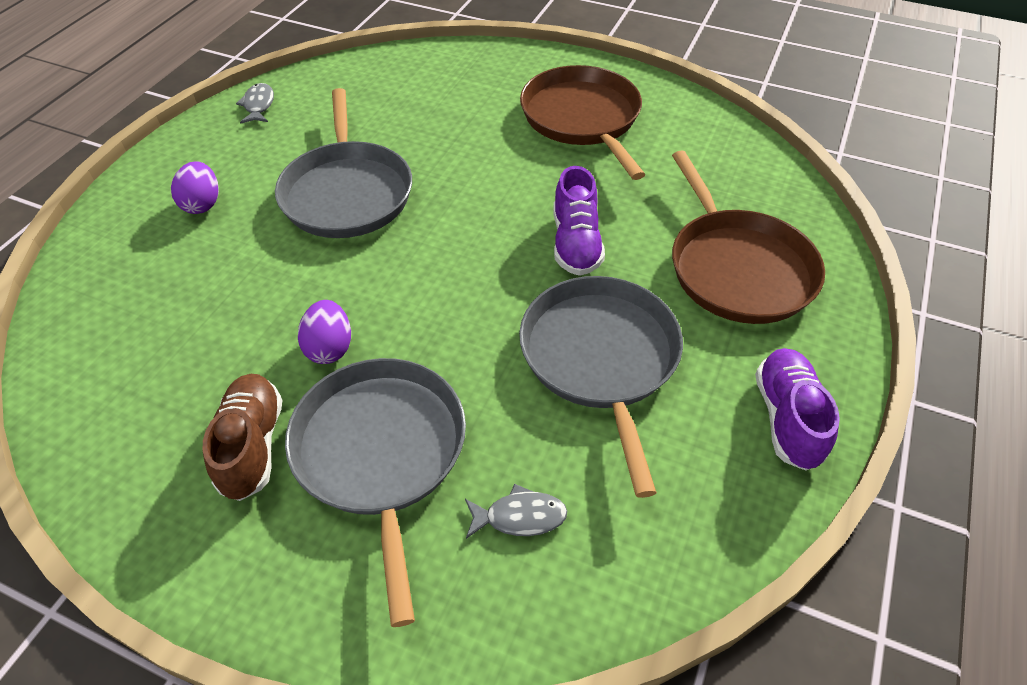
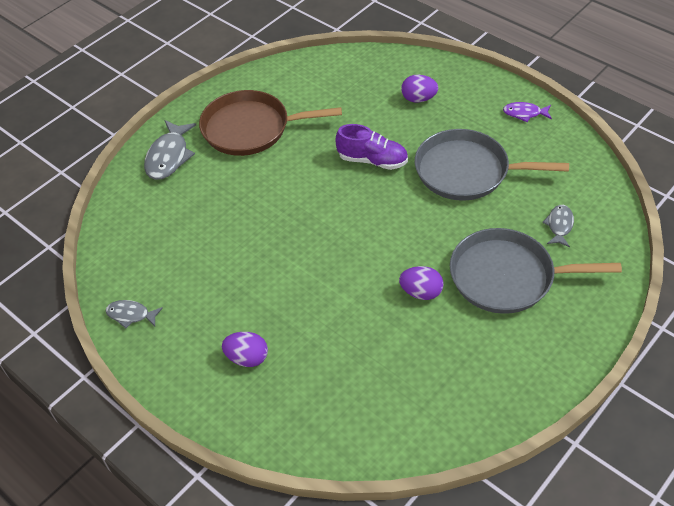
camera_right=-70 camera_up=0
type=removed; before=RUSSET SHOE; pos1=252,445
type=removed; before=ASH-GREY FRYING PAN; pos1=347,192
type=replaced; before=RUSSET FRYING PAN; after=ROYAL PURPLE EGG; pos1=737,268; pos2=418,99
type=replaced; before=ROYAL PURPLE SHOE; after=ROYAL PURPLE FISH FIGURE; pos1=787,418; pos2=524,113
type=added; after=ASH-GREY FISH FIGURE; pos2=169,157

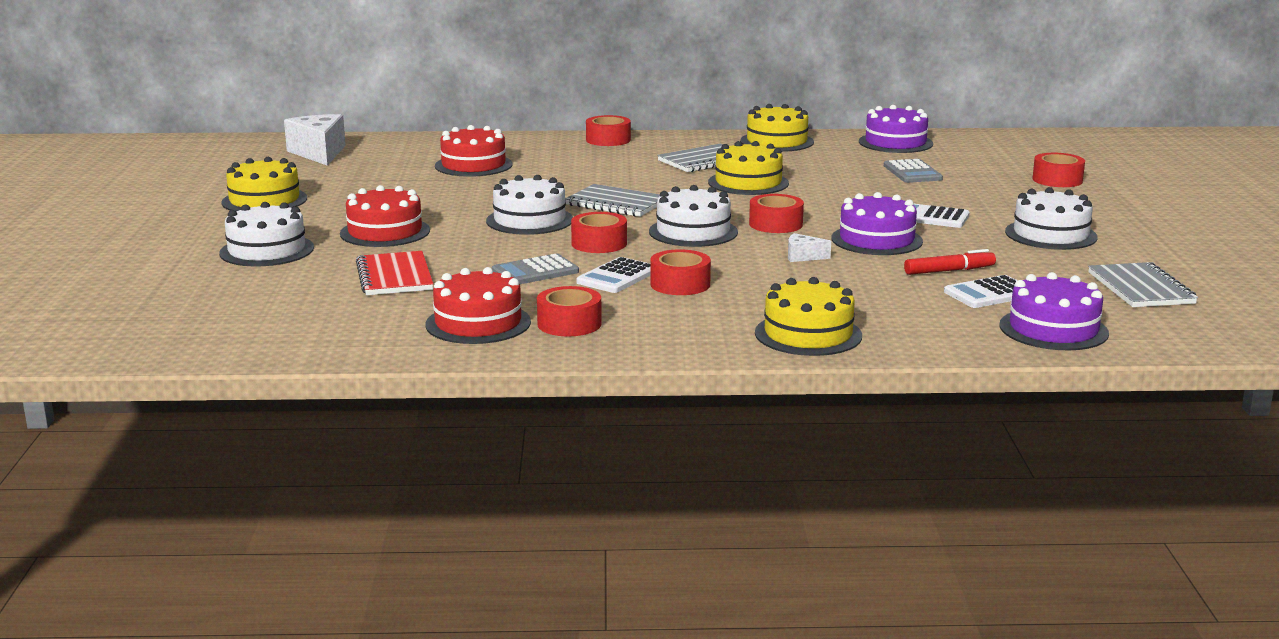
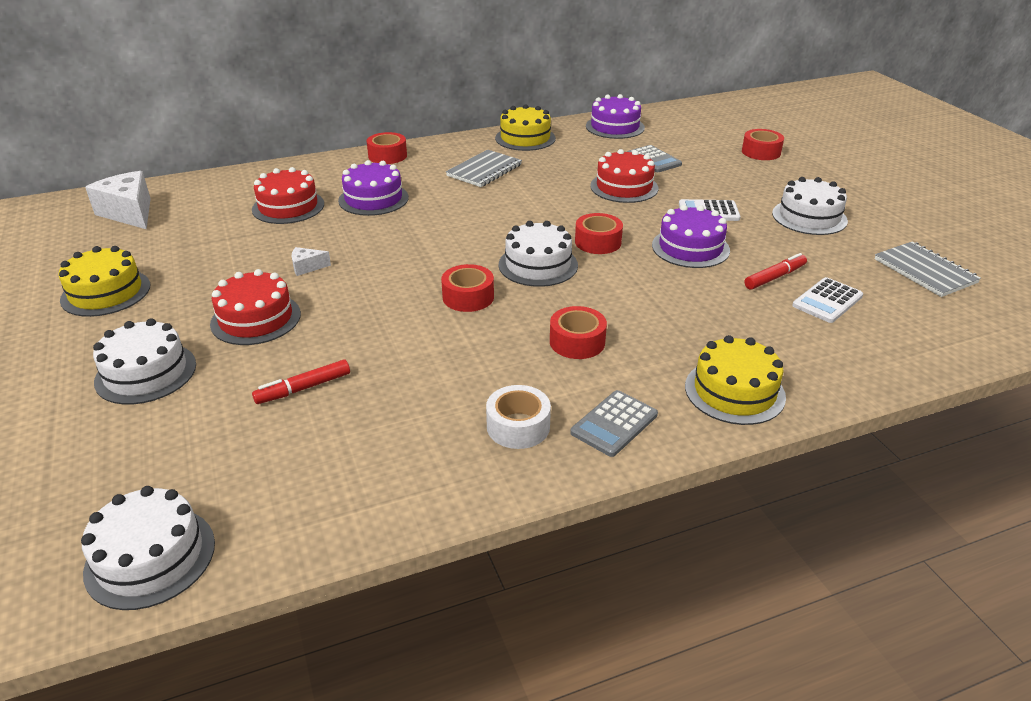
camera_right=-20 camera_up=15
type=replaced; before=CRIMSON NOTEBOOK; after=CRIMSON MARKER PEN; pos1=394,276; pos2=303,388
type=moved; before=CRIMSON LAYER CAKE; pos1=478,323; pos2=624,187
type=moved; before=PURE WHITE LAYER CAKE; pos1=529,220; pos2=150,557
type=moved; before=ASH-GREY CALCULATOR; pos1=535,271; pos2=614,424
type=recoloured; before=CRIMSON TAPE; after=PURE WHITE TAPE; pos1=569,324; pos2=518,426
type=removed; before=ASH-GREY NOTEBOOK; pos1=616,204
type=removed; before=PURE WHITE CALCULATOR; pos1=617,277
type=removed; before=BRIGHT YELLOW LAYER CAKE; pos1=748,183
type=moved; before=PURE WHITE CHEESE; pos1=803,257; pos2=307,267
type=moved; before=ROYAL PURPLE LAYER CAKE; pos1=1053,329; pos2=373,199

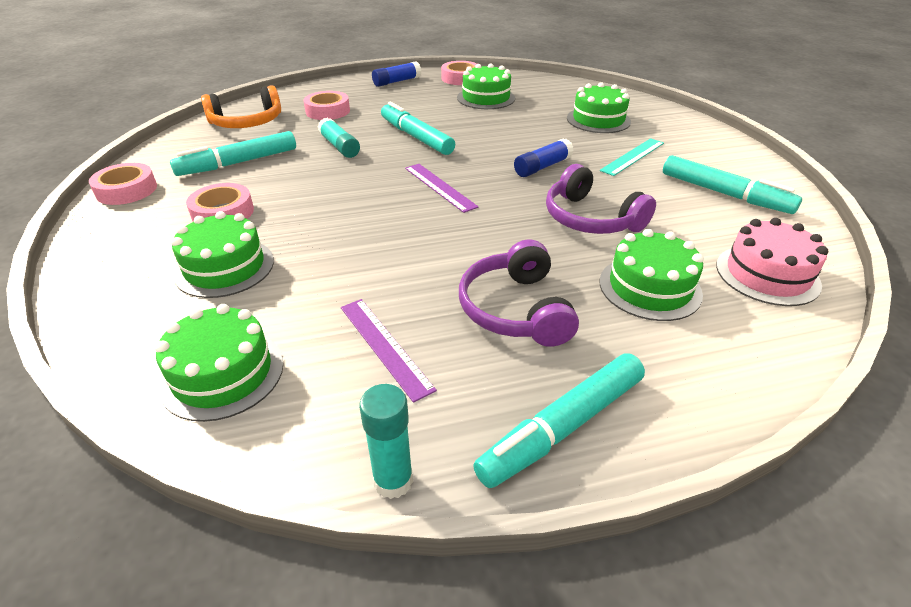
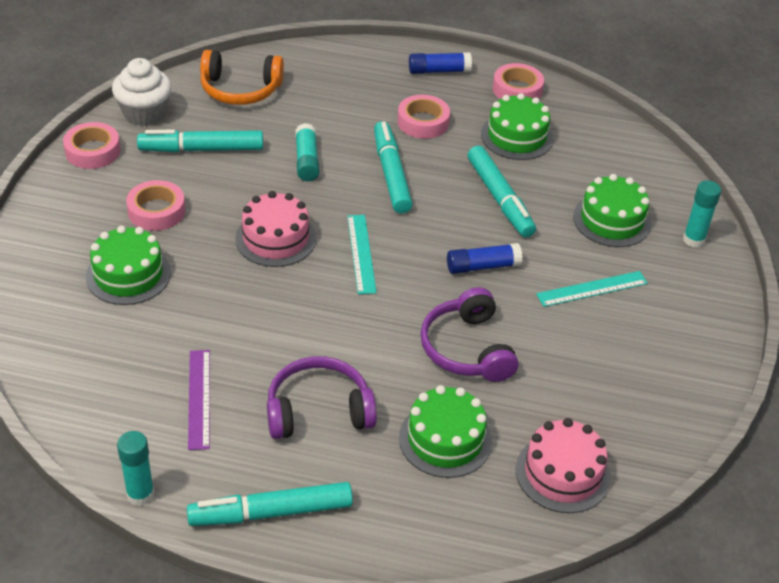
camera_right=25 camera_up=5
type=removed; before=LEAF-GREEN LAYER CAKE; pos1=222,373
type=moved; before=ROSY TAPE; pos1=328,111; pos2=423,122
type=recoloured; before=ROYAL PURPLE STRAIGHTEDGE; after=TURQUOISE STRAIGHTEDGE; pos1=440,187; pos2=361,253
type=turned; before=ROYAL PURPLE OVER-EAR HEADPHONES; pos1=516,309; pos2=318,411; turn=60
type=moved; before=TURQUOISE MARKER PEN; pos1=724,194; pos2=500,198
type=added; after=PURE WHITE FAIRY CAKE; pos2=144,114
type=added; after=ROSY LAYER CAKE; pos2=275,238
type=added; after=TURQUOISE STICK OF GLUE; pos2=693,240

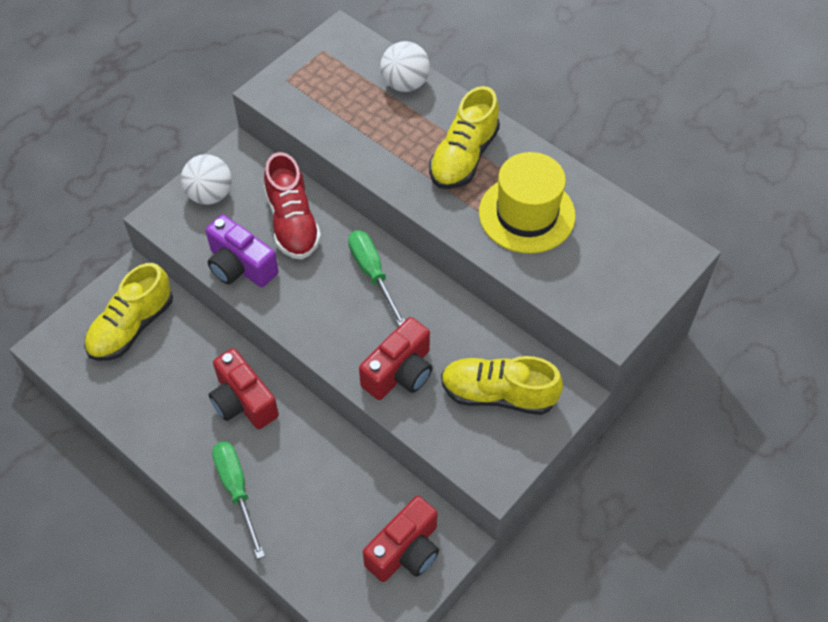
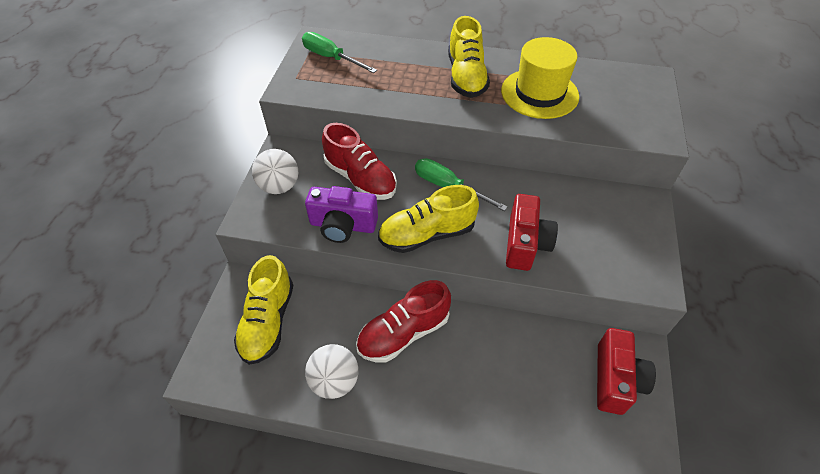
camera_right=-30 camera_up=-5
type=replaced; before=CRIMSON CAMERA; after=CRIMSON SHOE; pos1=243,401; pos2=403,333
type=moved; before=LEAF-GREEN SCREWDRIVER; pos1=237,490; pos2=331,58
type=moved; before=PURE WHITE PLAY BALL; pos1=405,84; pos2=335,381
type=moved; before=BRIGHT YELLOW SHOE; pos1=498,394; pos2=427,234

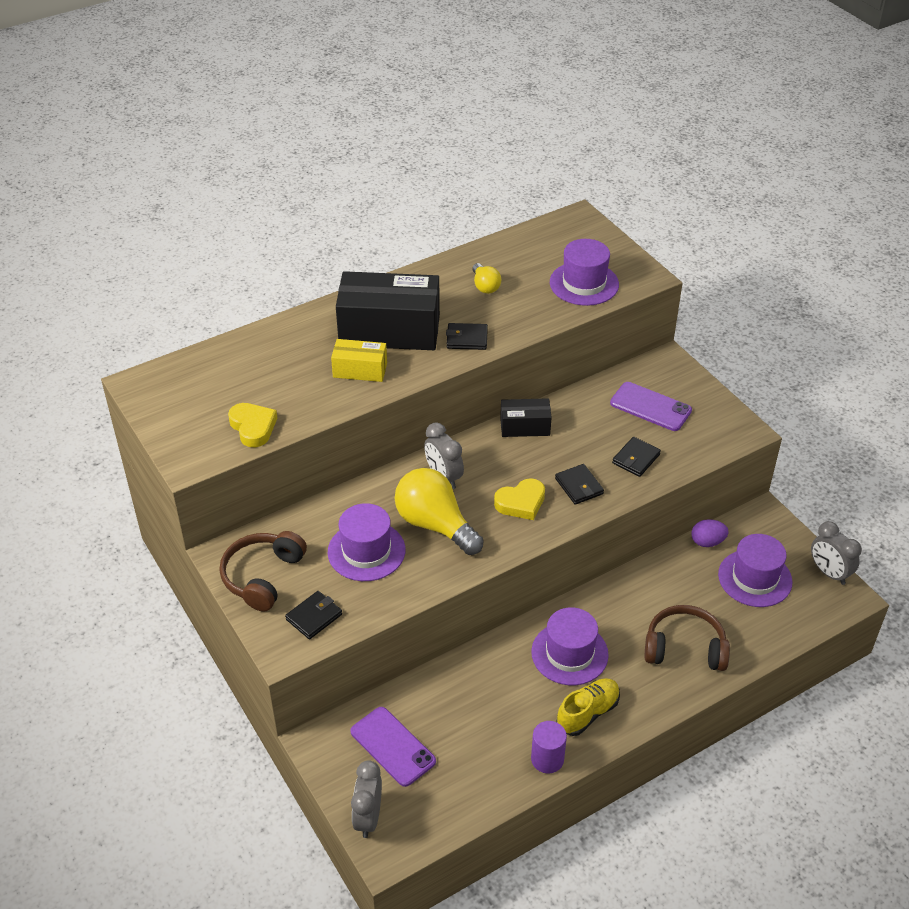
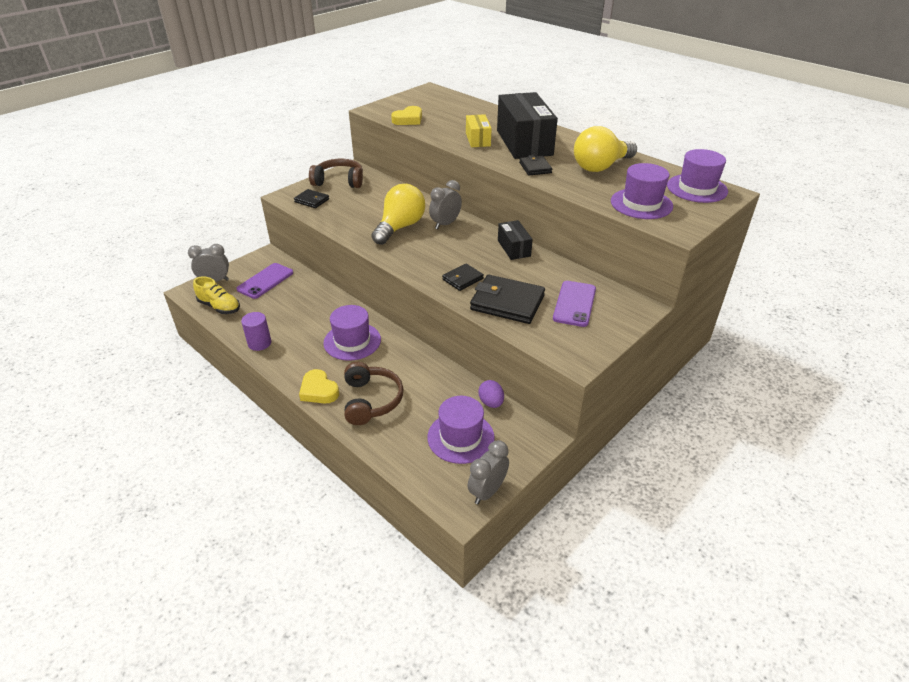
camera_right=75 camera_up=-5
type=moved; before=ROYAL PURPLE HAT; pos1=366,551; pos2=697,188
type=resized; before=BRIGHT YELLOW BULB; pos1=485,286; pos2=600,167; scale=1.99
type=moved; before=BRIGHT YELLOW HEART SHAPE; pos1=521,503; pos2=319,390
type=moved; before=BRIGHT YELLOW SHOE; pos1=587,713; pos2=219,307
type=resized; before=EBONY BILLFOLD; pos1=636,459; pos2=507,303; scale=1.83

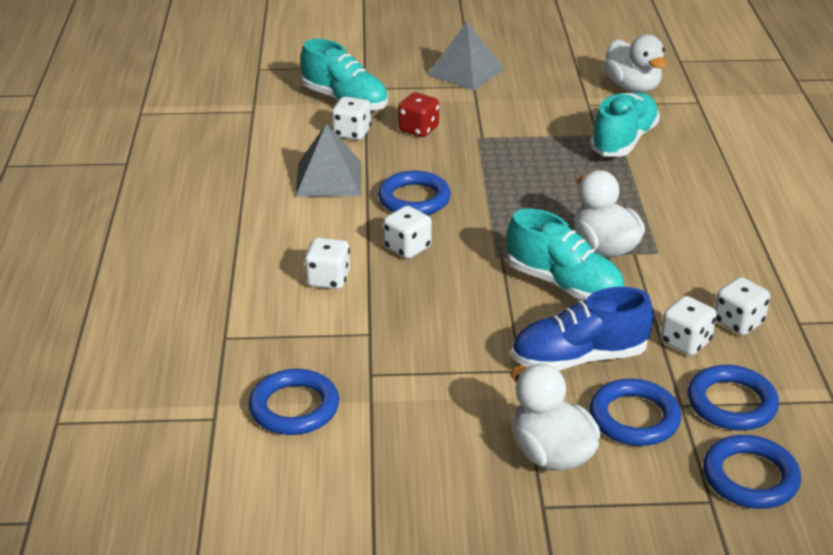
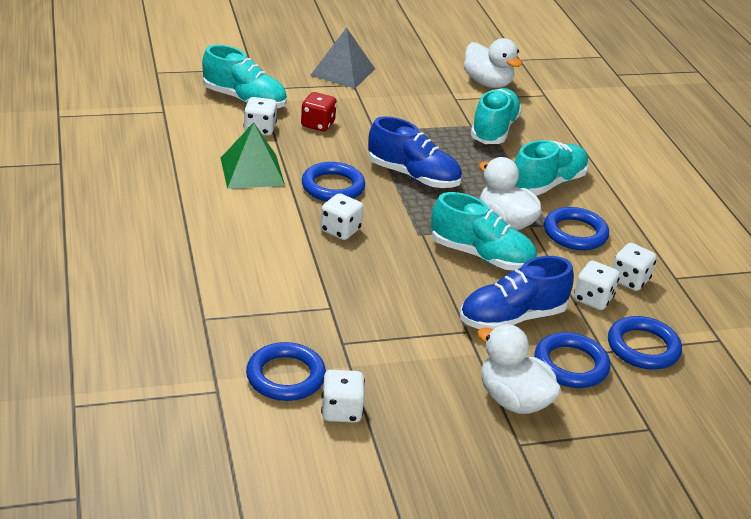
camera_right=-15 camera_up=0
type=recoloured; before=ASH-GREY PYRAMID SHAPE; after=LEAF-GREEN PYRAMID SHAPE; pos1=328,178; pos2=252,171
type=moved; before=PURE WHITE DIE; pos1=328,279; pos2=341,411
type=moved; before=ROYAL BLUE HOOP; pos1=750,477; pos2=575,233
type=added; after=ROYAL BLUE SHOE; pos2=413,176
type=added; after=TURQUOISE SHOE; pos2=547,184

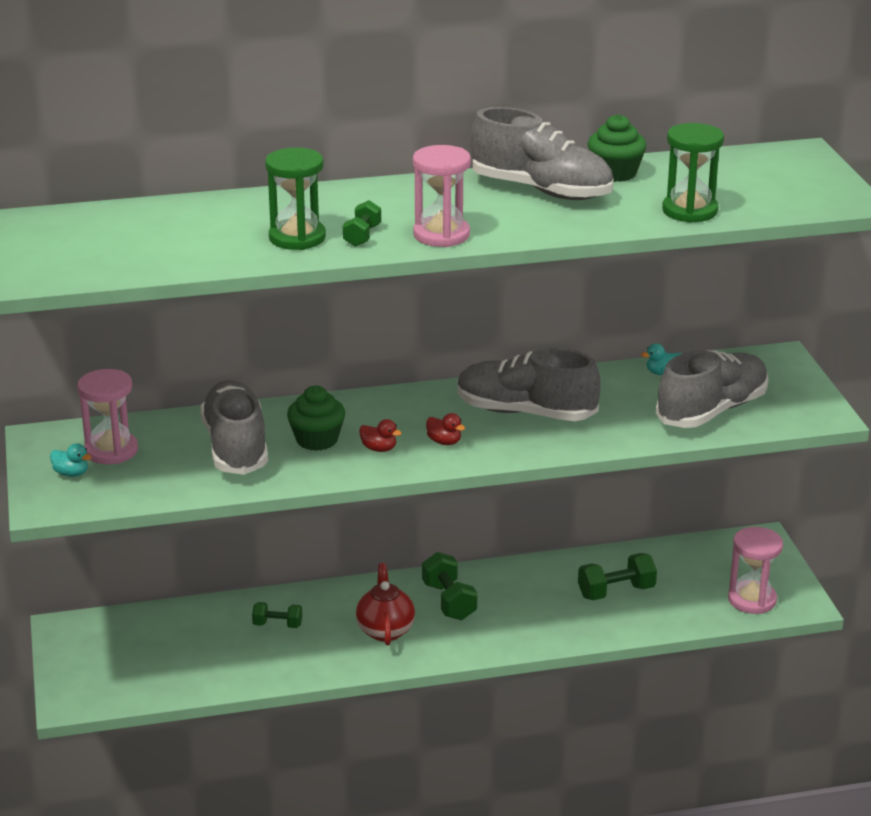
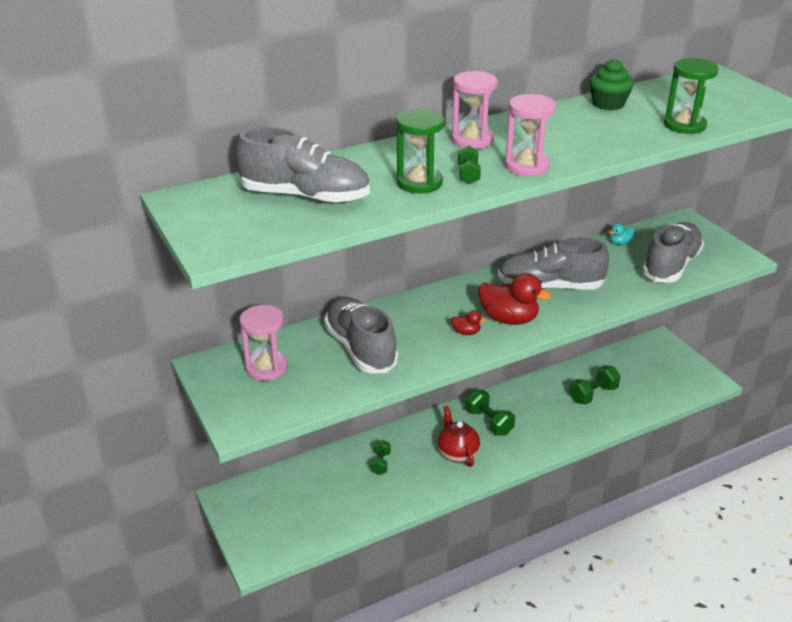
camera_right=-15 camera_up=5
type=removed; before=TURQUOISE RUBBER DUCK; pos1=71,473
type=turned; before=LEAF-GREEN DUMBBELL; pos1=277,625; pos2=380,463; turn=-75
type=removed; before=LEAF-GREEN FAIRY CAKE; pos1=317,440
type=resized; before=CRIMSON RUBBER DUCK; pos1=444,442; pos2=509,319; scale=2.12
type=moved; before=ASH-GREY SHOE; pos1=541,190; pos2=305,197
type=moved; before=ROSY SANDGLASS; pos1=752,600; pos2=472,140

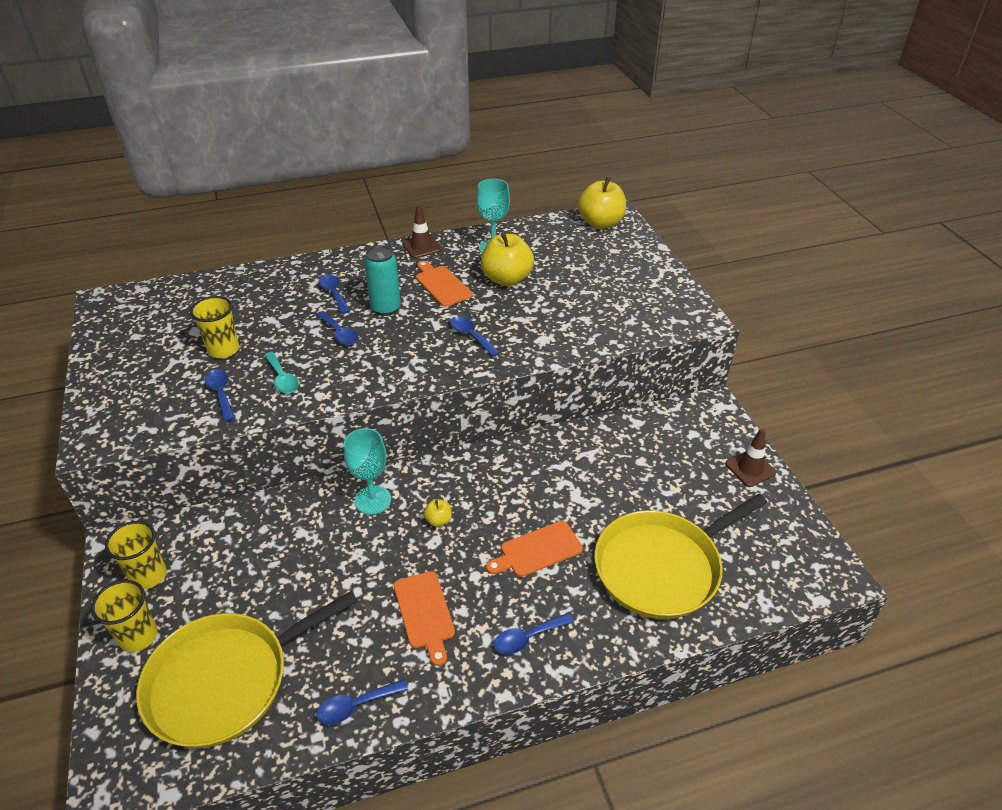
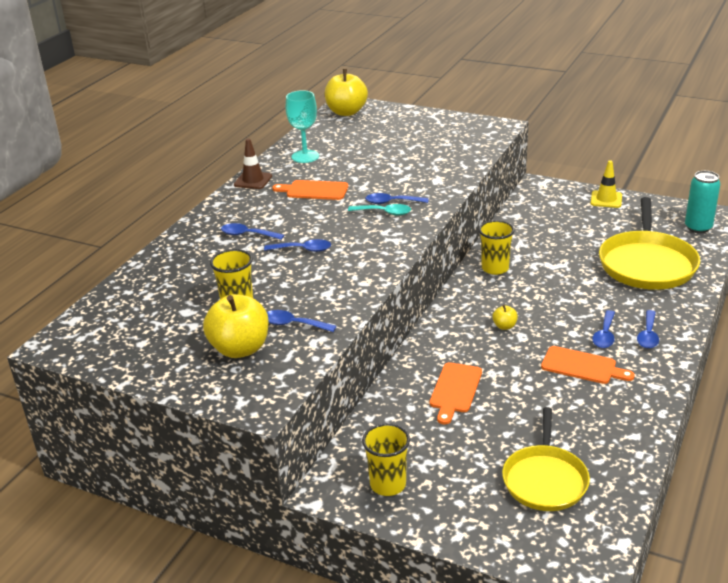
camera_right=-45 camera_up=-10
type=moved; before=BRIGHT YELLOW BEAKER; pos1=138,636; pos2=495,268
type=resized; before=BRIGHT YELLOW FRYING PAN; pos1=225,680; pos2=545,479; scale=0.66
type=moved; before=TURQUOISE TEASPOON; pos1=282,379; pos2=384,213
type=moved; before=ROYAL BLUE TEASPOON; pos1=355,706; pos2=604,335
type=removed; before=TURQUOISE GOBLET; pos1=373,500
type=moved; before=TURQUOISE TIN; pos1=386,308; pos2=698,228
type=moved; before=BRIGHT YELLOW APPLE; pos1=506,279; pos2=240,349
type=moved; before=ORANGE CHOPPING BOARD; pos1=537,550; pos2=455,390
type=recoloured; before=RUSSET ROAD CONE; after=BRIGHT YELLOW ROAD CONE; pos1=750,468; pos2=606,199

